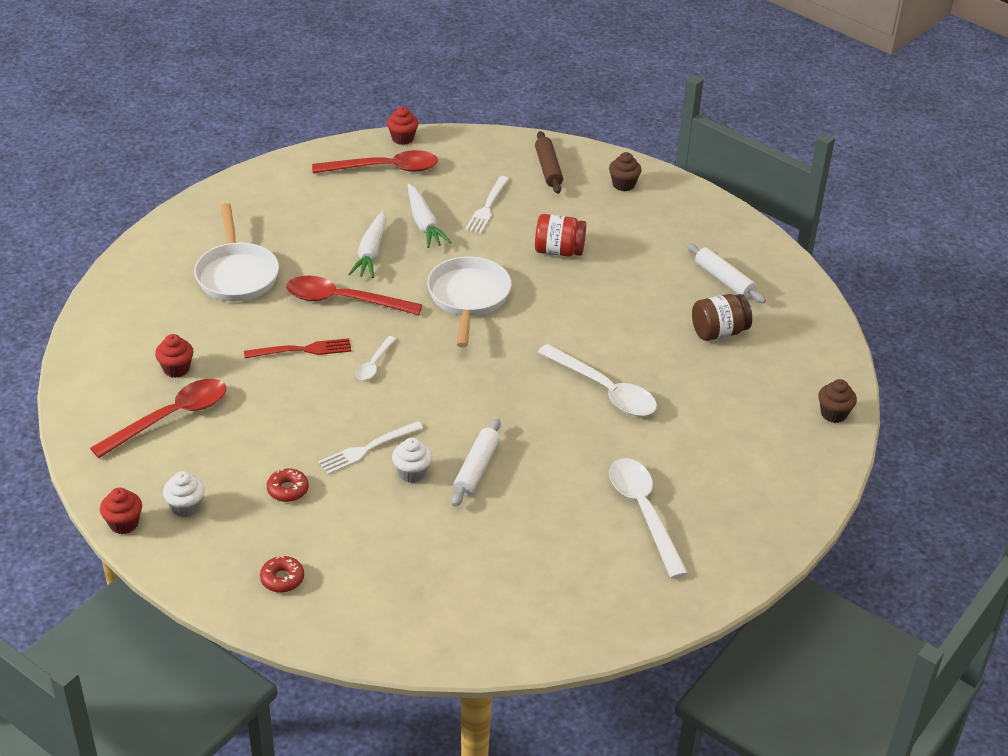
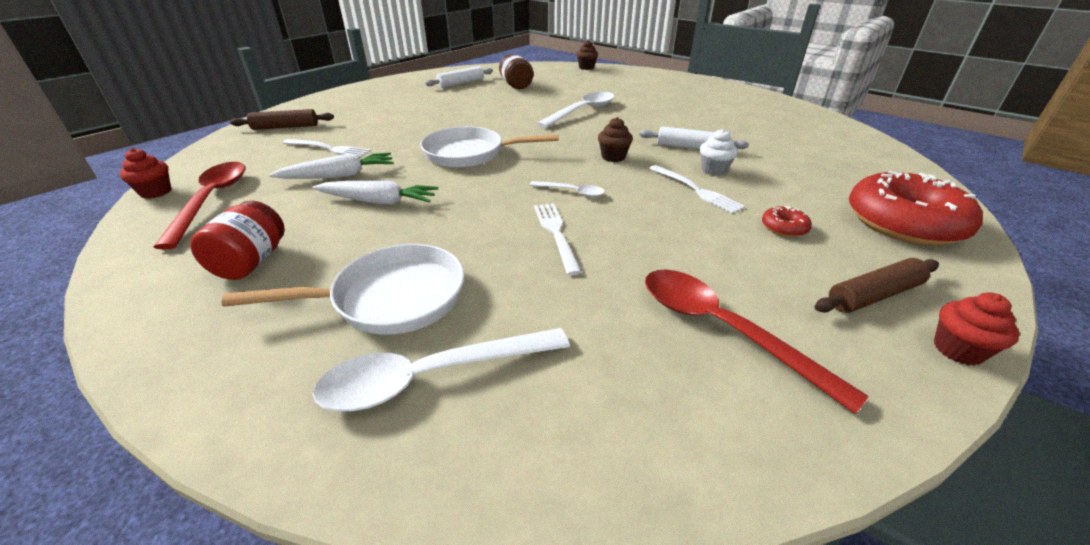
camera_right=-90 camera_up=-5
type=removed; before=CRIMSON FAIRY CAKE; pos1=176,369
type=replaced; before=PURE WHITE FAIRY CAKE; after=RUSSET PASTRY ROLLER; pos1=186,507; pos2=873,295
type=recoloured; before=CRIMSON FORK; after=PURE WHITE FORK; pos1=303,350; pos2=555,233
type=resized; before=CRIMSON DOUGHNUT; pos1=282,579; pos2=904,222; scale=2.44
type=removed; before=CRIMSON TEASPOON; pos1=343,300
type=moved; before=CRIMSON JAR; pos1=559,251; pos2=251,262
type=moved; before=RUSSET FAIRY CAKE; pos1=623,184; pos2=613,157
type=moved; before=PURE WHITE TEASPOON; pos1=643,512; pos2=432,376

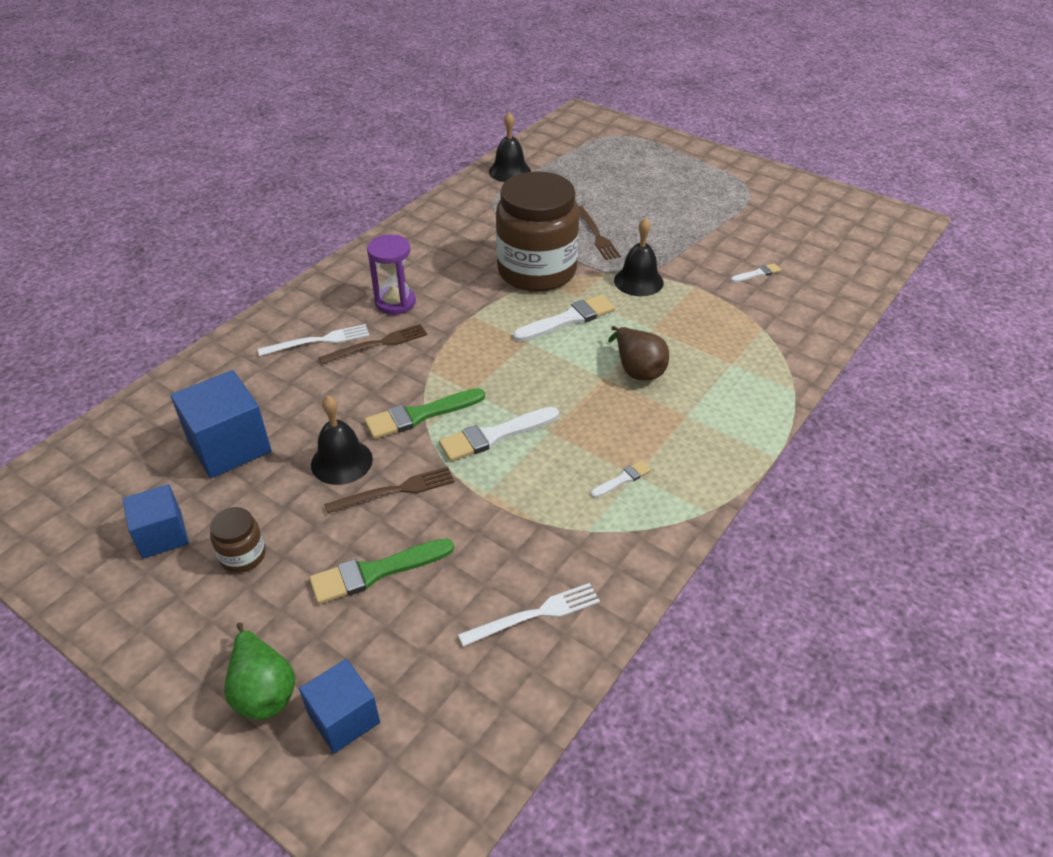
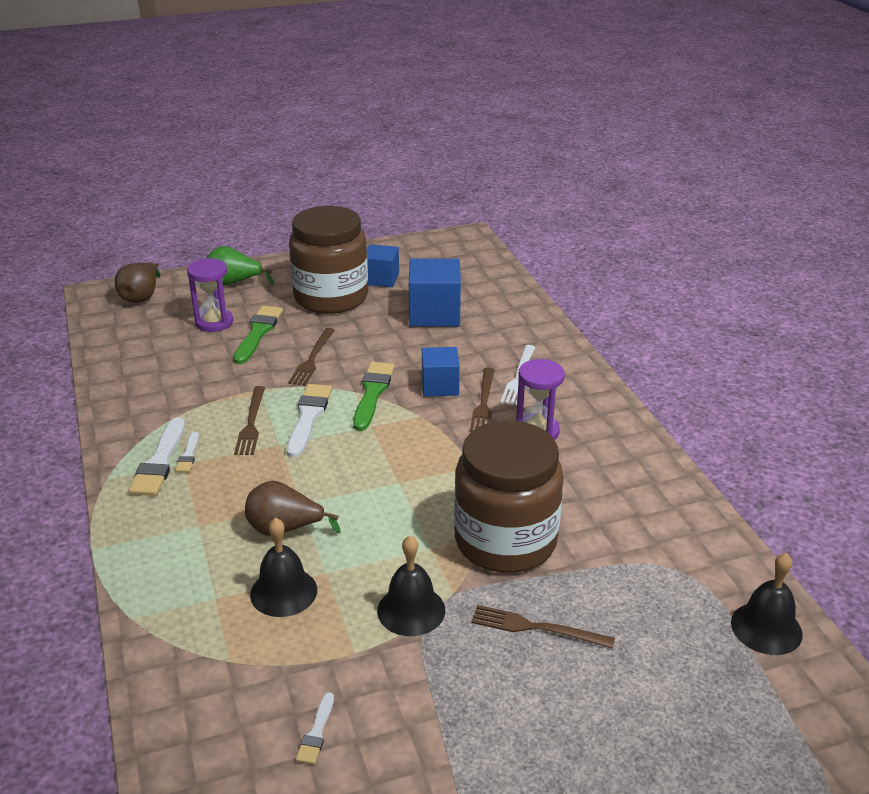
camera_right=125 camera_up=-10
type=resized; before=RUSSET JAR; pos1=243,556; pos2=331,297; scale=2.4
type=moved; before=ROYAL BLUE BLOCK; pos1=344,718; pos2=440,386
type=moved; before=EBONY BELL; pos1=341,461; pos2=283,592
type=removed; before=PURE WHITE FORK; pos1=535,614
type=moved; before=PURE WHITE BRUSH; pos1=567,319; pos2=160,461
type=added; after=RUSSET TOY PEAR; pos2=141,296
type=added; after=ROYAL PURPLE SANDGLASS; pos2=214,322
type=added; after=RUSSET FORK; pos2=251,423

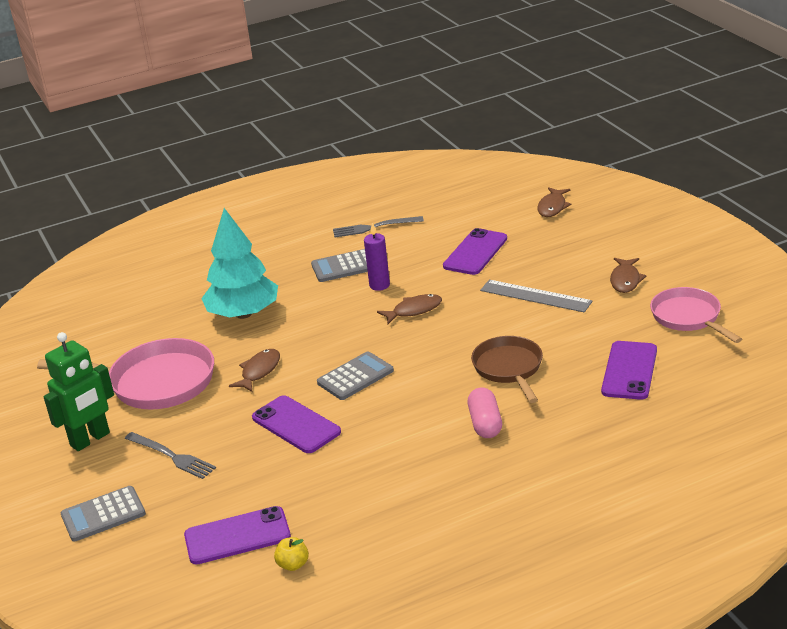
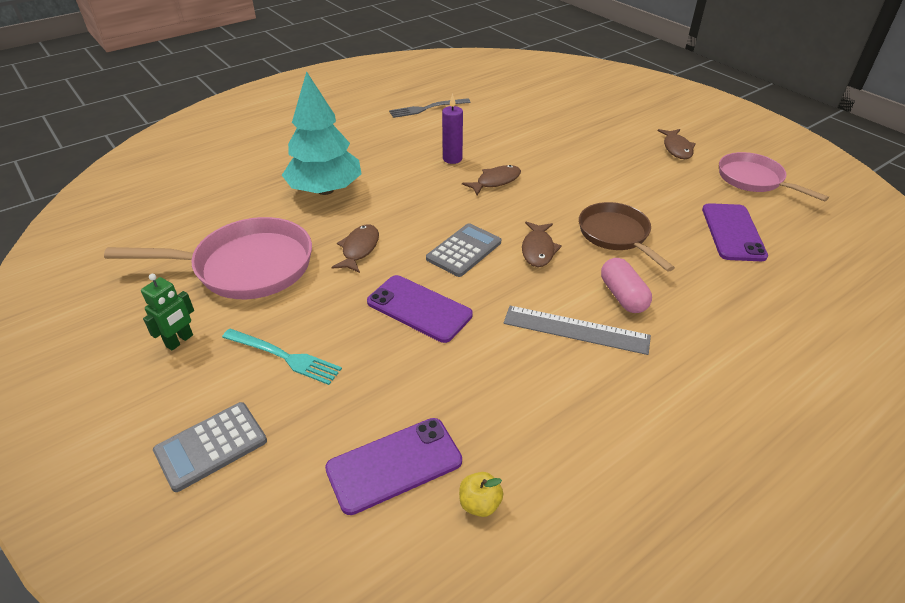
camera_right=-15 camera_up=10
type=resized; before=LEAF-GREEN ROBOT FIGURE; pos1=90,439; pos2=180,341; scale=0.58
type=recoloured; before=ASH-GREY FORK; after=TURQUOISE FORK; pos1=172,456; pos2=284,357
type=removed; before=ASH-GREY CALCULATOR; pos1=344,267
type=removed; before=ROYAL PURPLE MOBILE PHONE; pos1=475,252
type=moved; before=ASH-GREY STRAIGHTEDGE; pos1=535,296; pos2=576,329
type=moved; before=RUSSET FISH FIGURE; pos1=552,207; pos2=538,250

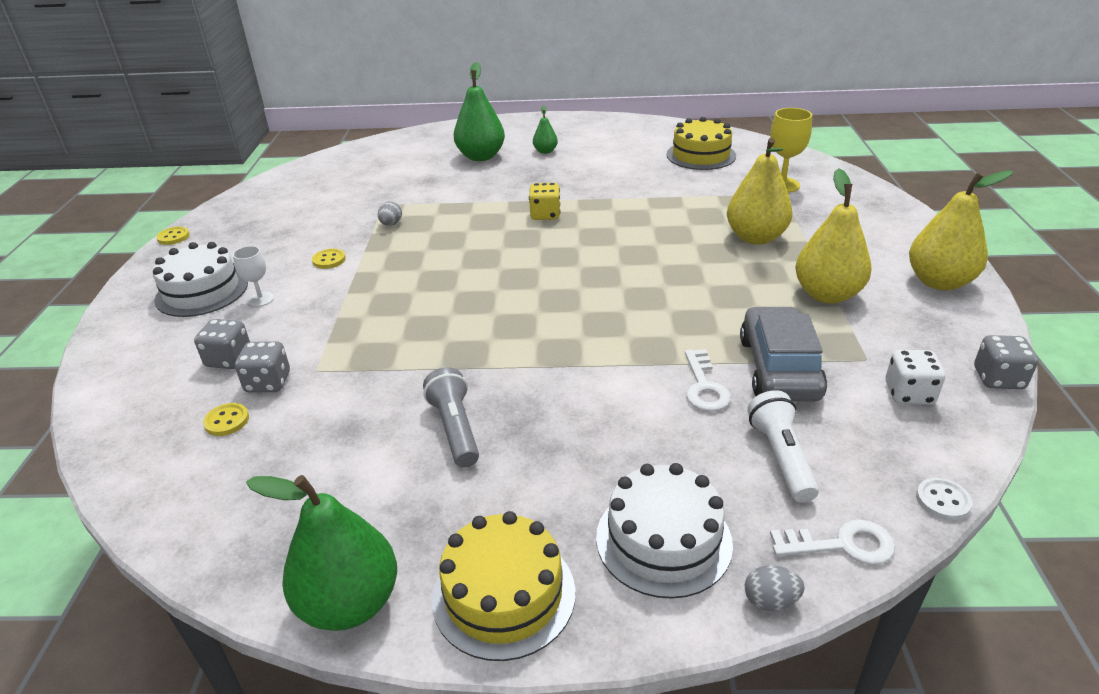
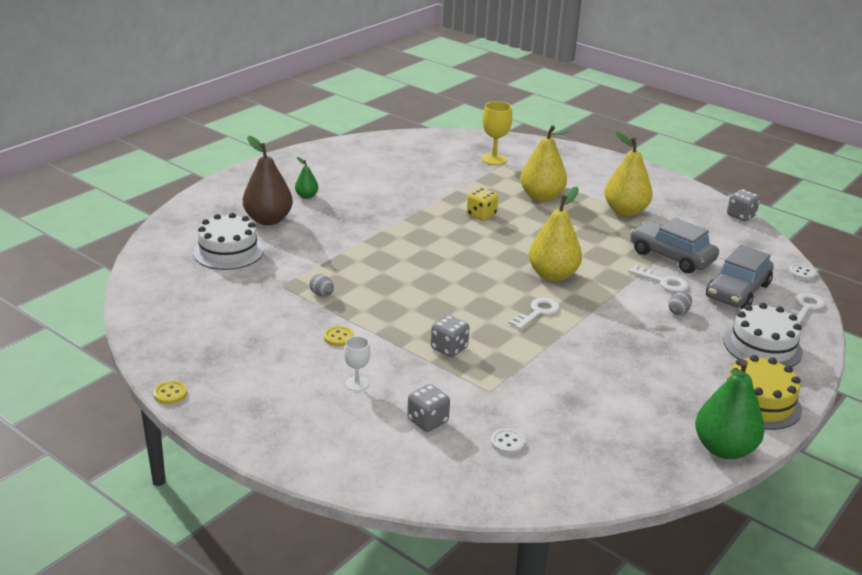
camera_right=-55 camera_up=-5
type=moved; before=PURE WHITE LAYER CAKE; pos1=202,291; pos2=228,251
type=recoloured; before=BRIGHT YELLOW SHIRT BUTTON; after=PURE WHITE SHIRT BUTTON; pos1=227,421; pos2=507,443
type=moved; before=ASH-GREY DIE; pos1=268,382; pos2=449,348
type=removed; before=ASH-GREY POCKET TORCH; pos1=455,429
type=recoloured; before=LEAF-GREEN TOY PEAR; after=RUSSET TOY PEAR; pos1=481,157; pos2=268,220
type=moved; before=BRIGHT YELLOW DIE; pos1=545,215; pos2=481,215
type=removed; before=BRIGHT YELLOW LAYER CAKE; pos1=701,155
type=moved; before=ASH-GREY EGG; pos1=770,600; pos2=678,312
type=replaced; before=PURE WHITE POCKET TORCH; after=ASH-GREY TOY CAR; pos1=781,457; pos2=737,291
type=removed; before=PURE WHITE DIE; pos1=909,393
type=moved; before=BRIGHT YELLOW TOY PEAR; pos1=939,282; pos2=553,275
type=added; after=PURE WHITE KEY; pos2=537,312

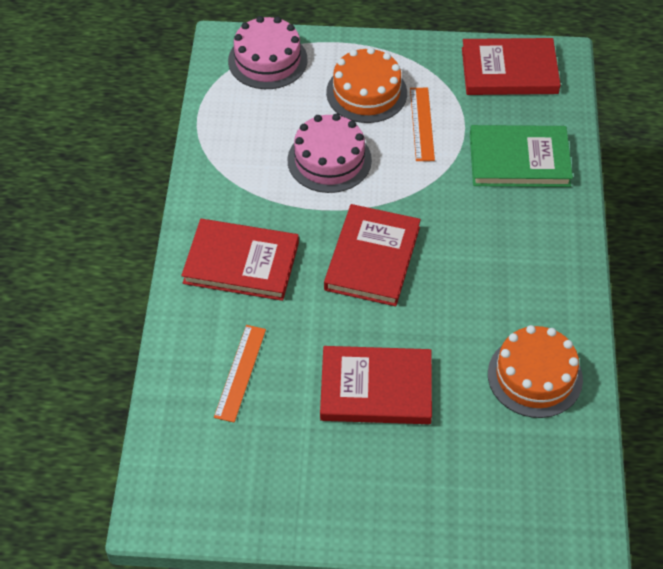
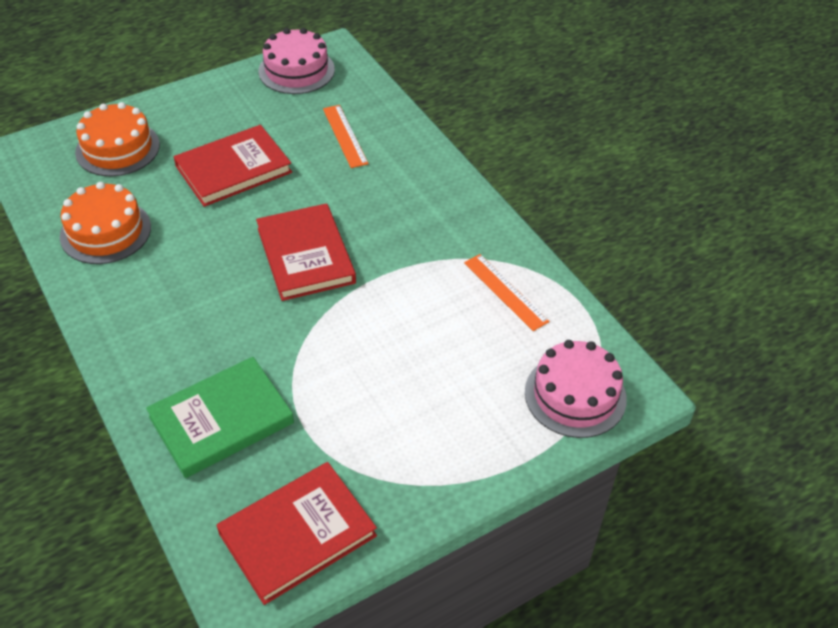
camera_right=145 camera_up=-5
type=removed; before=CRIMSON HARDCOVER; pos1=241,263
type=moved; before=ROSY LAYER CAKE; pos1=329,160; pos2=296,70
type=moved; before=ORANGE LAYER CAKE; pos1=366,93; pos2=117,148
type=moved; before=ORANGE STRAIGHTEDGE; pos1=422,124; pos2=505,291

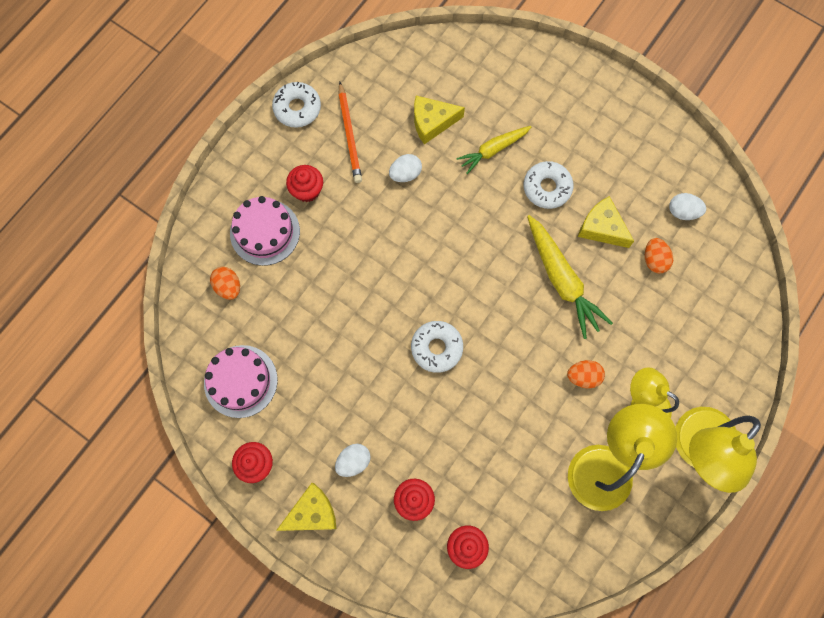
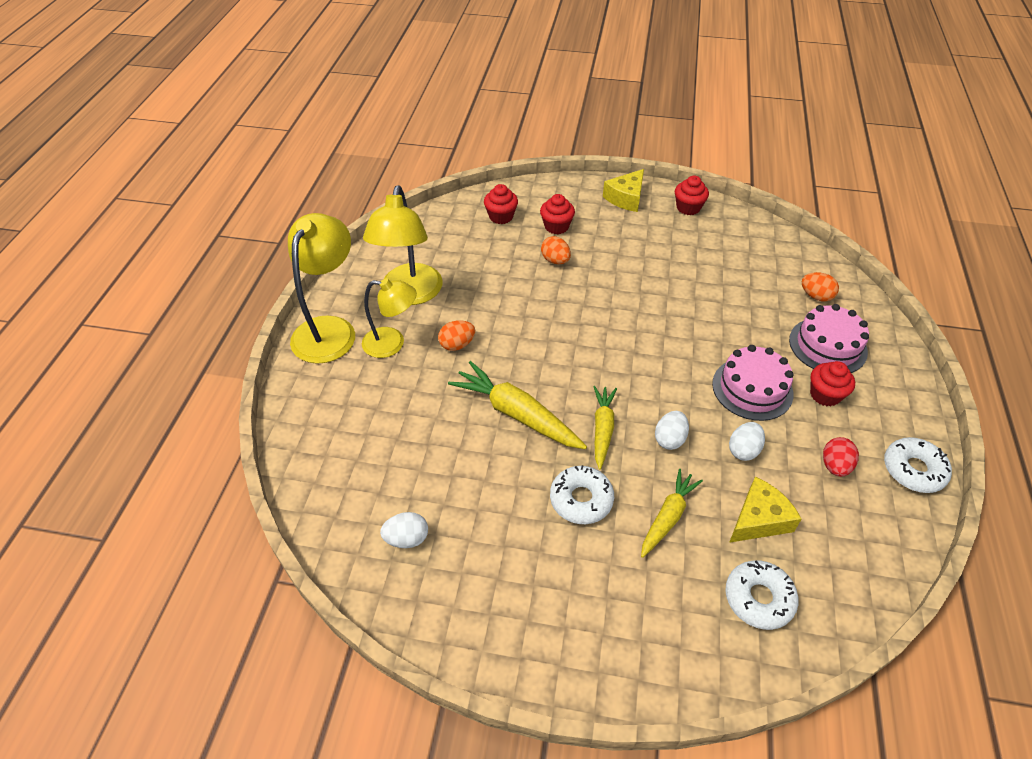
camera_right=155 camera_up=-25
type=moved; before=ROSY LAYER CAKE; pos1=240,381; pos2=752,388
type=moved; before=PURE WHITE EGG; pos1=353,461; pos2=669,439
type=replaced; before=ORANGE LEAD PENCIL; after=CRIMSON EGG; pos1=349,134; pos2=835,466
type=moved; before=PURE WHITE DOUGHNUT; pos1=436,348; pos2=758,598
type=removed; before=BRIGHT YELLOW CHEESE; pos1=601,227
type=moved; before=ORANGE EGG; pos1=654,260; pos2=555,260
type=added; after=BRIGHT YELLOW ROOT VEGETABLE; pos2=602,429

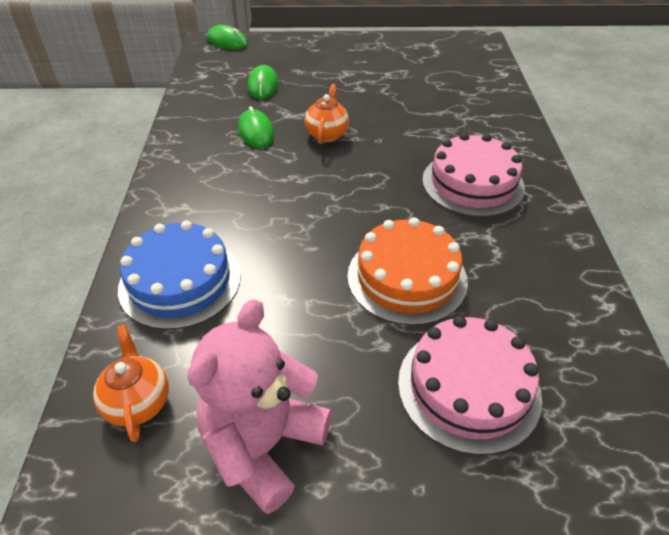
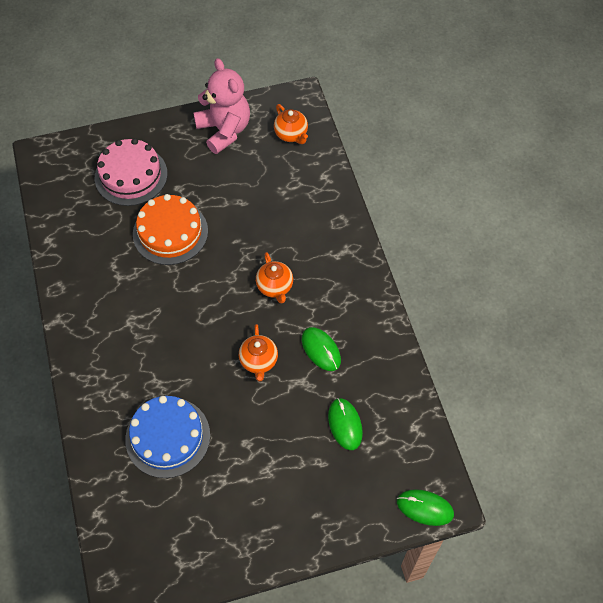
camera_right=165 camera_up=15
type=moved; before=ROYAL BLUE LAYER CAKE; pos1=180,281; pos2=168,437
type=turned; before=ROSY STUFFED BEAR; pos1=263,445; pos2=224,130; turn=-45
type=removed; before=ROSY LAYER CAKE; pos1=472,183
type=added; after=ORANGE TEA POT; pos2=275,287

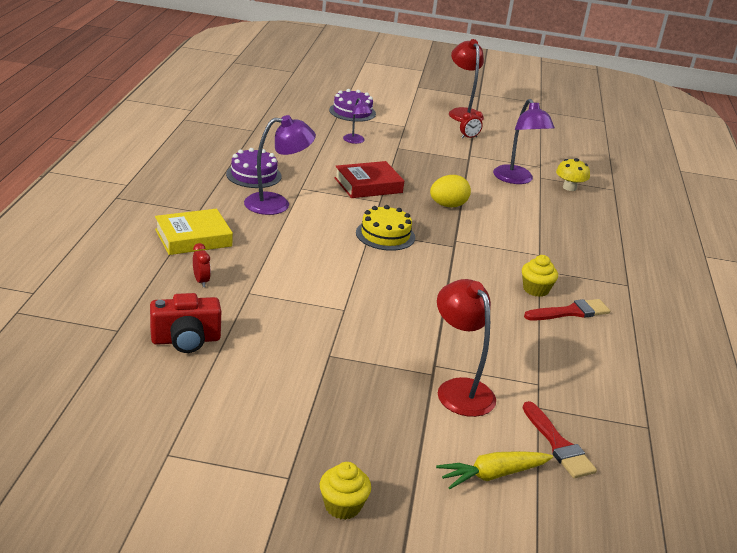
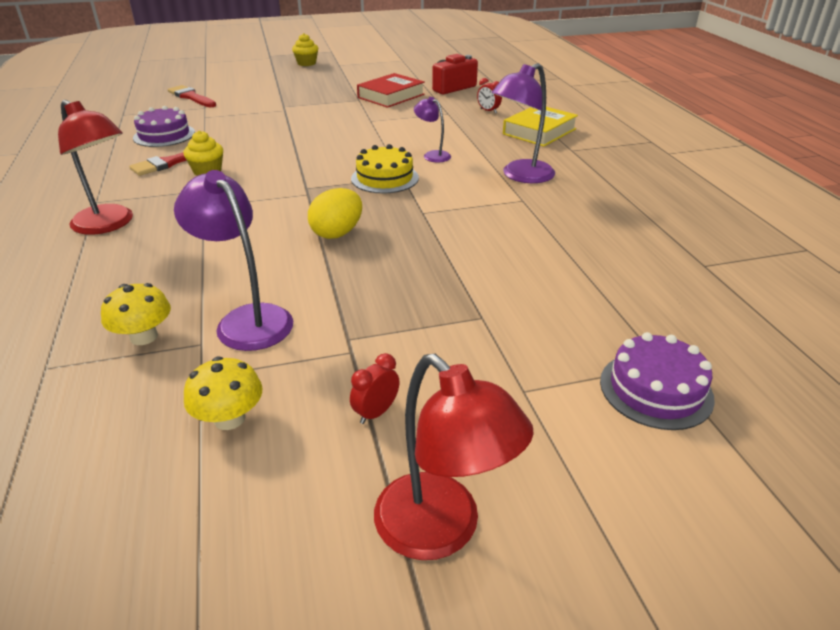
camera_right=160 camera_up=5
type=moved; before=ROYAL PURPLE LAYER CAKE; pos1=253,175; pos2=164,135
type=moved; before=CRIMSON HARDCOVER; pos1=368,185; pos2=391,96
type=moved; before=ROYAL PURPLE READING LAMP; pos1=355,141; pos2=432,155
type=removed; before=BRIGHT YELLOW ROOT VEGETABLE; pos1=492,475
type=moved; before=CRIMSON READING LAMP; pos1=459,389; pos2=109,225
type=added; after=BRIGHT YELLOW TOADSTOOL; pos2=229,418

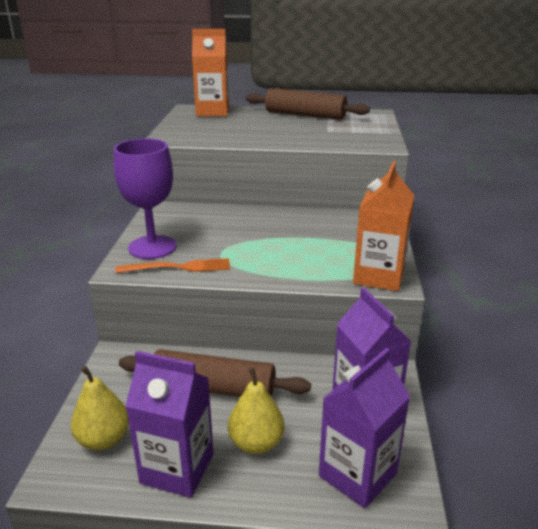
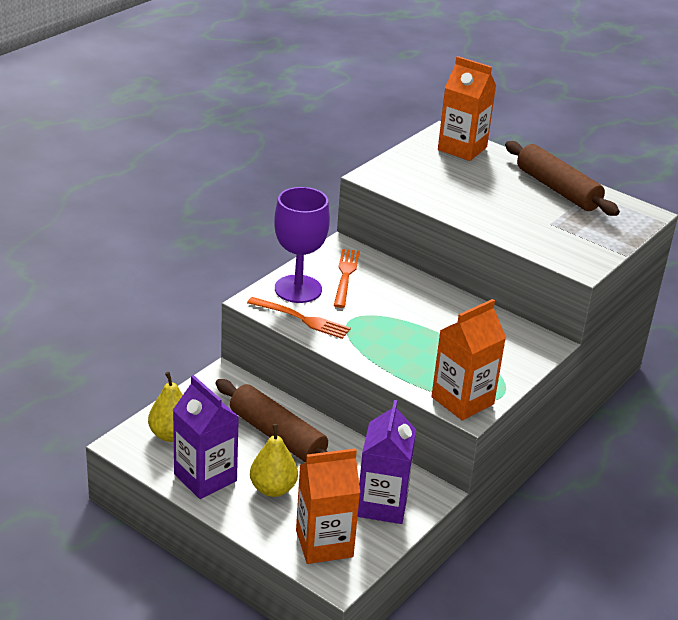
camera_right=30 camera_up=5
type=recoloured; before=ROYAL PURPLE CARTON; after=ORANGE CARTON; pos1=357,475; pos2=324,543
type=added; after=ORANGE FORK; pos2=345,275

